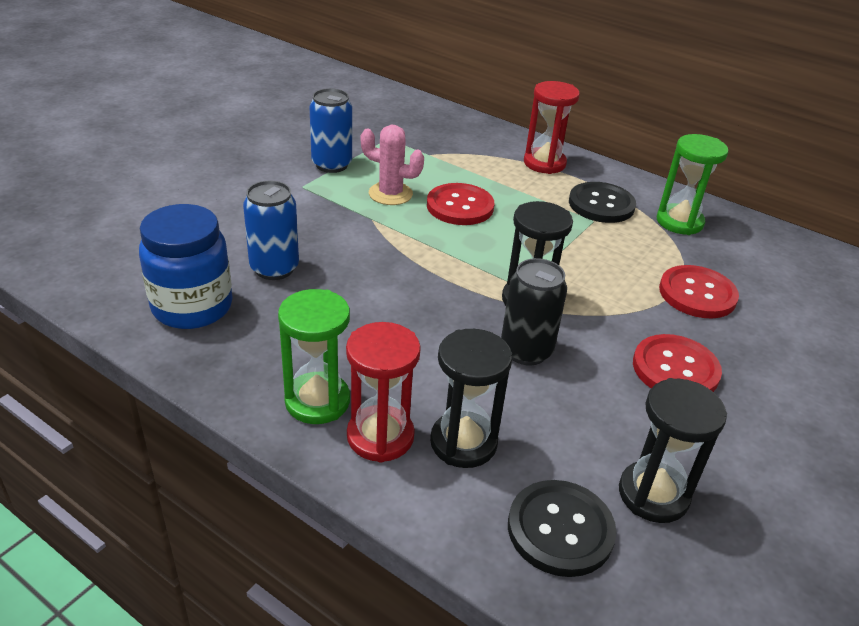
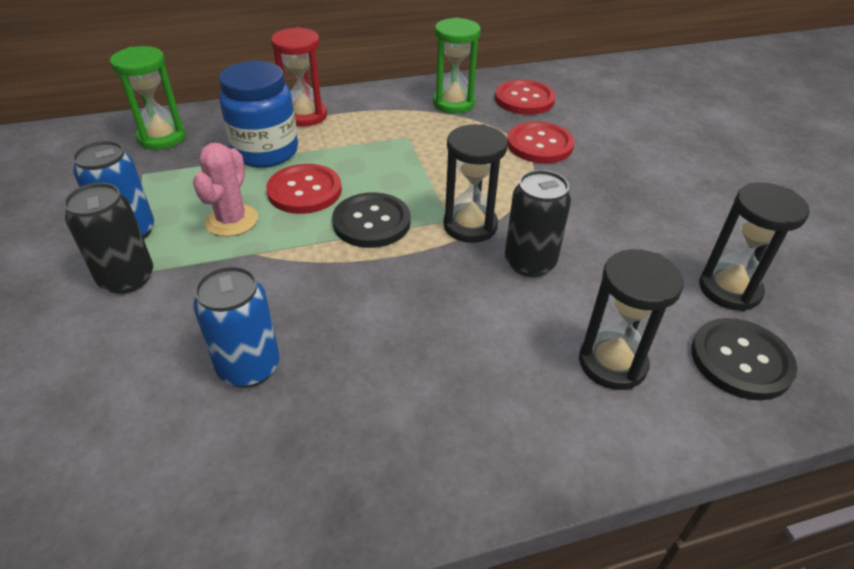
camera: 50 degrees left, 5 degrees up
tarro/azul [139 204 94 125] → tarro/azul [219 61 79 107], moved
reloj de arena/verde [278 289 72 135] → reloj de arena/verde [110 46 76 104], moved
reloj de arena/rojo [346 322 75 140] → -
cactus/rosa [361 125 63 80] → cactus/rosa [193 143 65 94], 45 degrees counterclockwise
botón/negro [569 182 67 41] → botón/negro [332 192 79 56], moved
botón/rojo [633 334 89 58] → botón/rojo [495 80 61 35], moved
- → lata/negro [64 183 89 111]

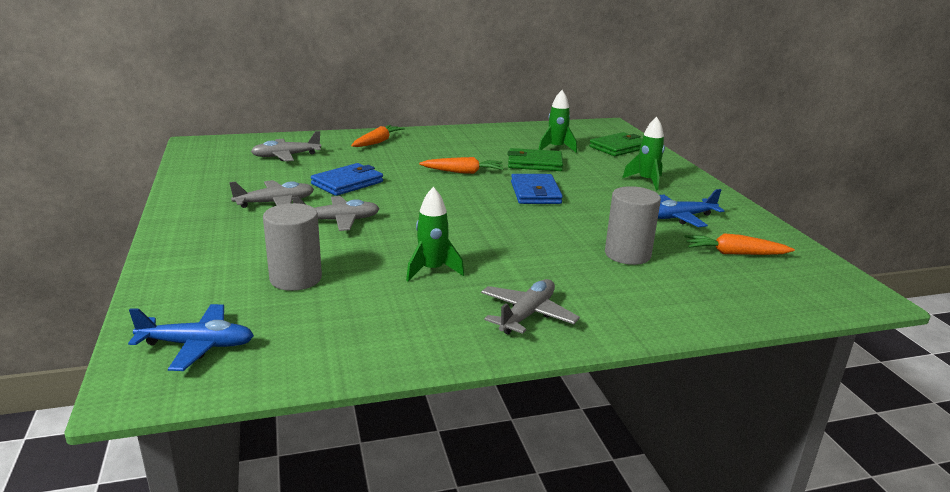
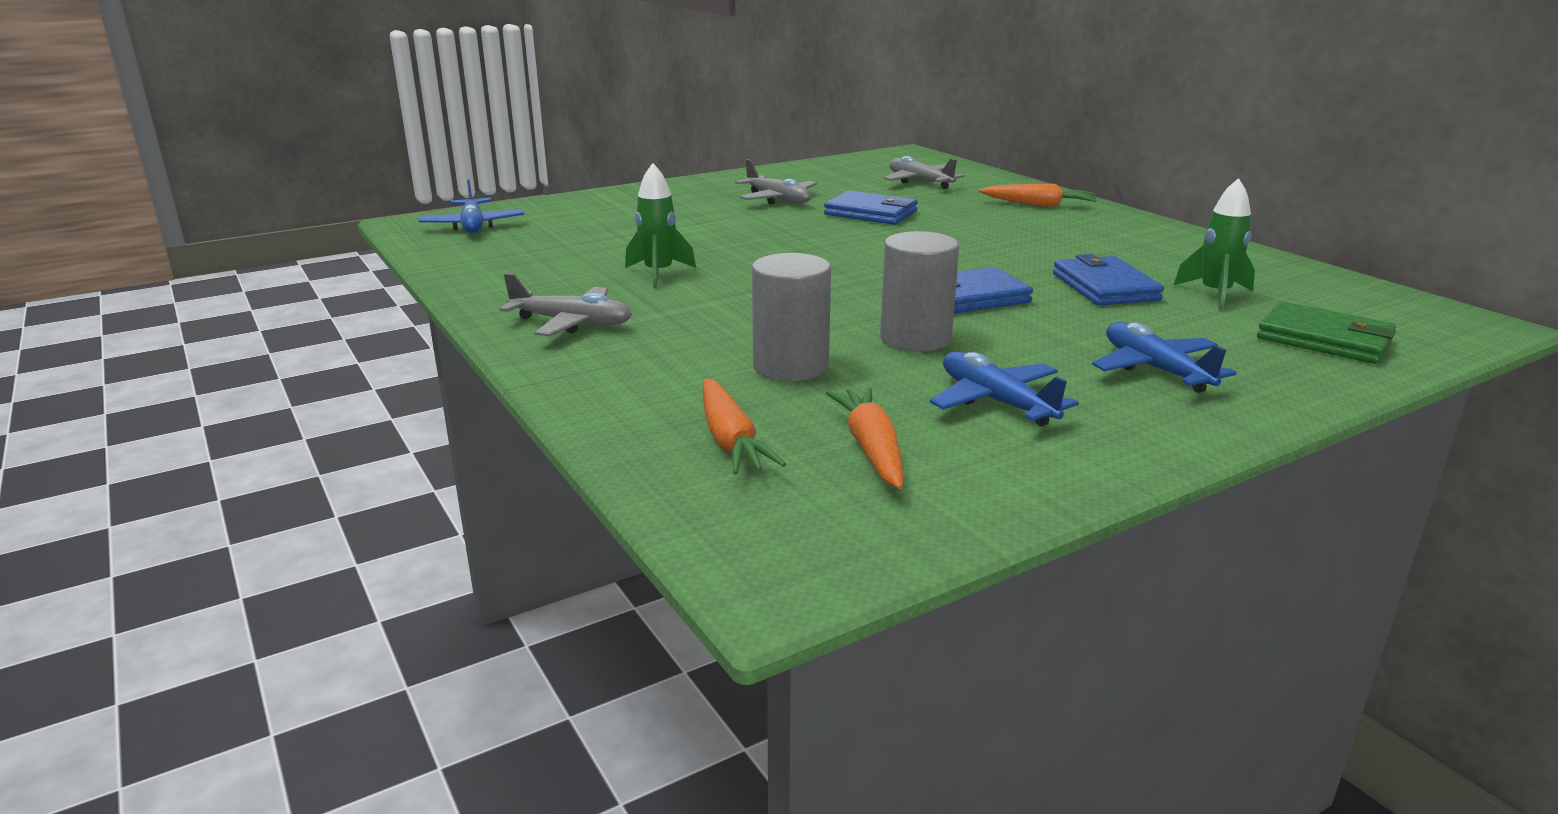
camera: 75 degrees right, 0 degrees up
cilindro/gris [263 203 59 88] → cilindro/gris [880 231 79 120], moved
avión/gris [292 196 88 35] → -
zanahoria/naranja [419 157 85 17] → zanahoria/naranja [702 379 84 96], moved
cartera/verde [507 148 56 23] → cartera/azul [1053 254 111 52]
cohete/verde [622 117 43 73] → avión/azul [1092 322 145 71]

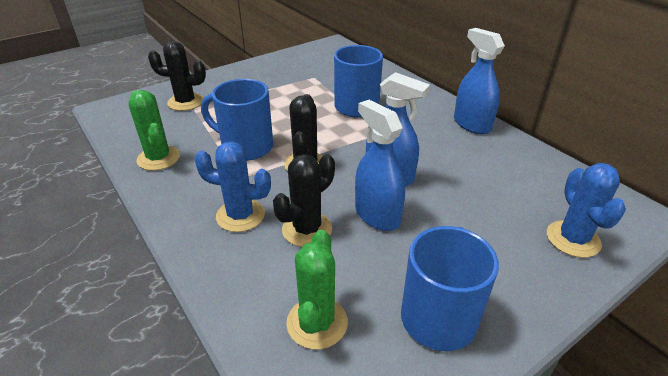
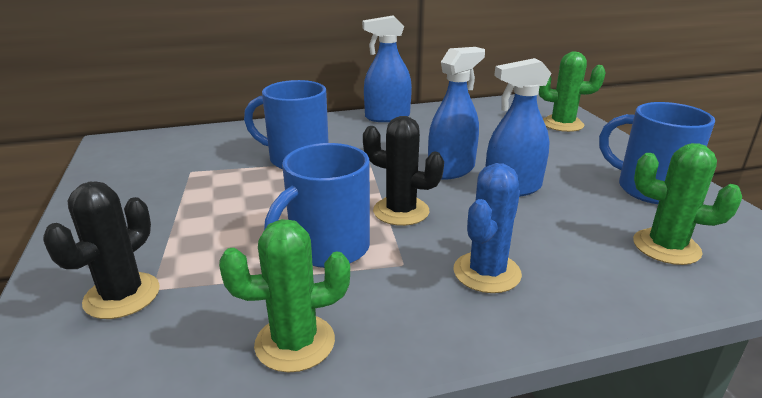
camera: 70 degrees left, 10 degrees down
cactus/negro [273 154 62 93] → -
cactus/azul [547 163 79 95] → cactus/verde [539 52 67 80]

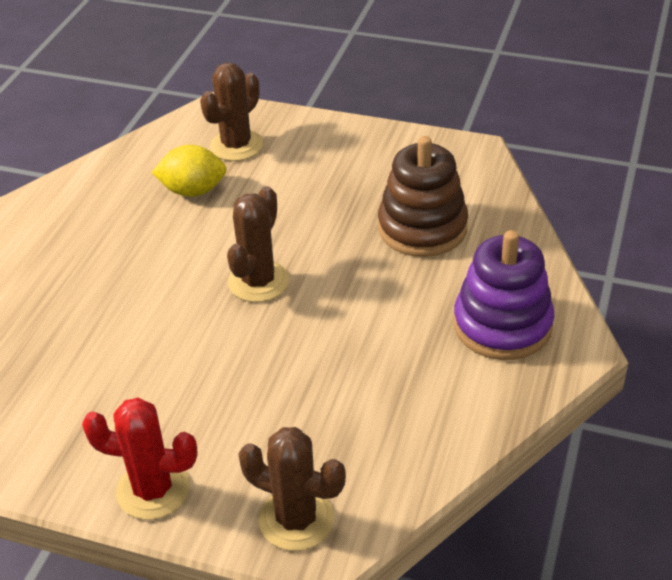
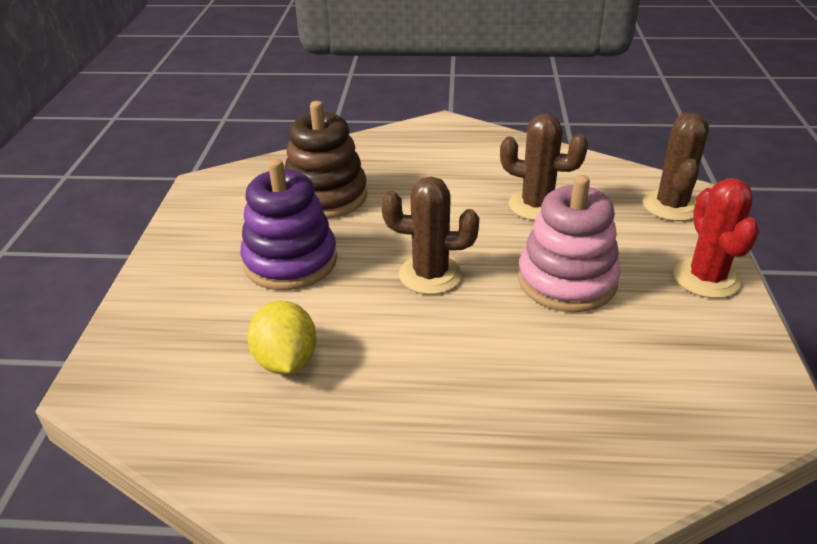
camera: 105 degrees left, 5 degrees down
cactus/marrón [200 63 63 98] → cactus/marrón [500 114 88 106], moved
juguete apilable/morado [453 230 102 130] → juguete apilable/morado [240 159 97 131], moved
- → juguete apilable/rosa [518 175 103 137]

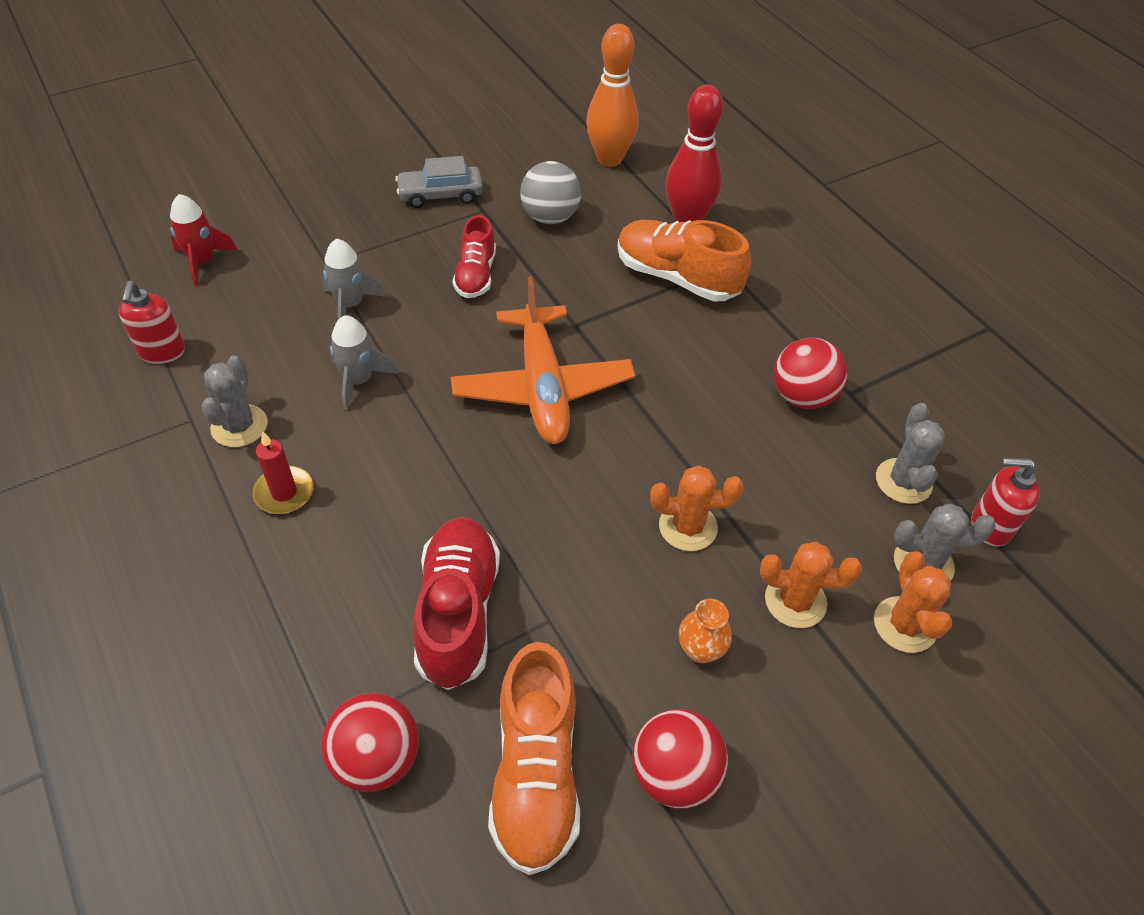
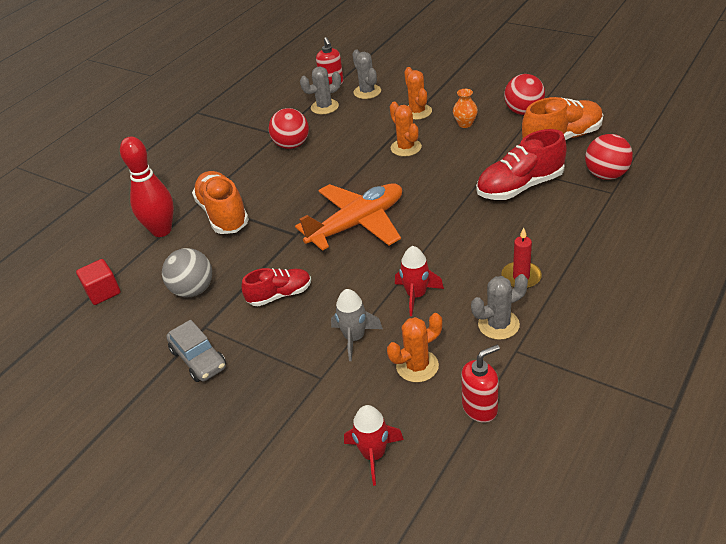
camera: 110 degrees left, 10 degrees down
cohete/gris [330 315 68 95] → cohete/rojo [395 246 49 70]
bolo/naranja [586 24 53 143] → cubo/rojo [76 259 44 46]
zapato/naranja [617 220 134 81] → zapato/naranja [192 171 57 63], 150 degrees clockwise
cactus/naranja [874 551 78 102] → cactus/naranja [387 313 55 69], moved

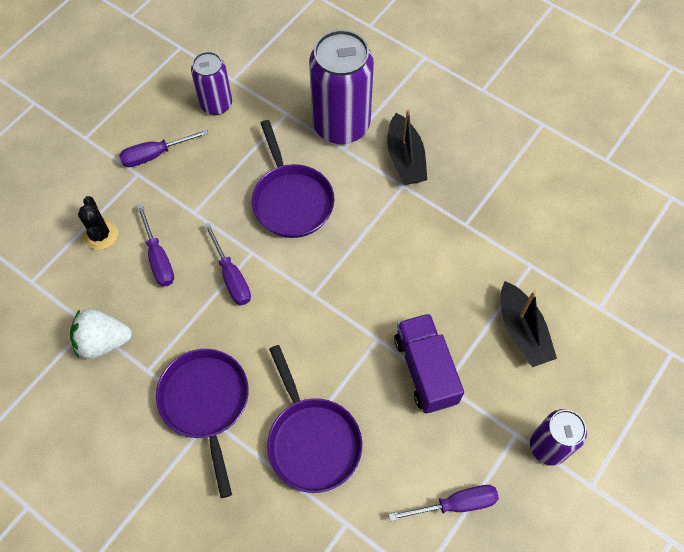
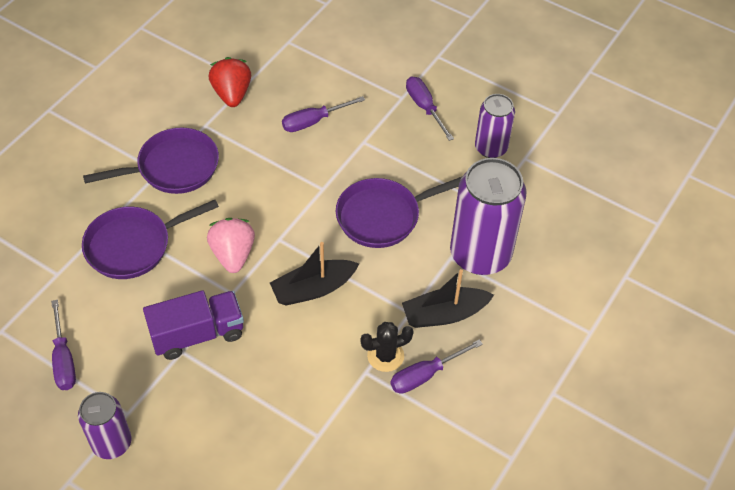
camera: 85 degrees right, 10 degrees down
fresa/blanco [70 309 62 50] → fresa/rojo [208 57 43 50]
cactus/negro [78 196 40 54] → cactus/negro [360 322 54 50], moved
destornillador/morado [204 223 47 82] → destornillador/morado [390 339 93 55], moved
barco/negro [501 281 56 86] → barco/negro [270 242 89 64], moved
- → fresa/rosa [207 218 48 55]

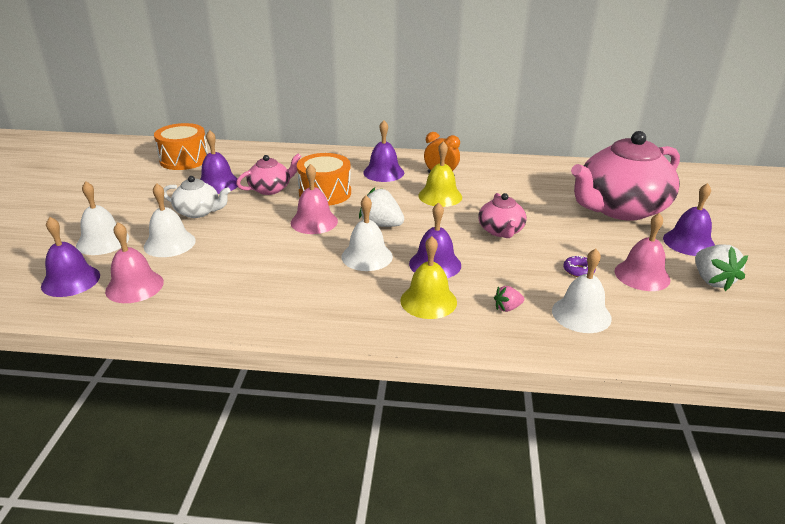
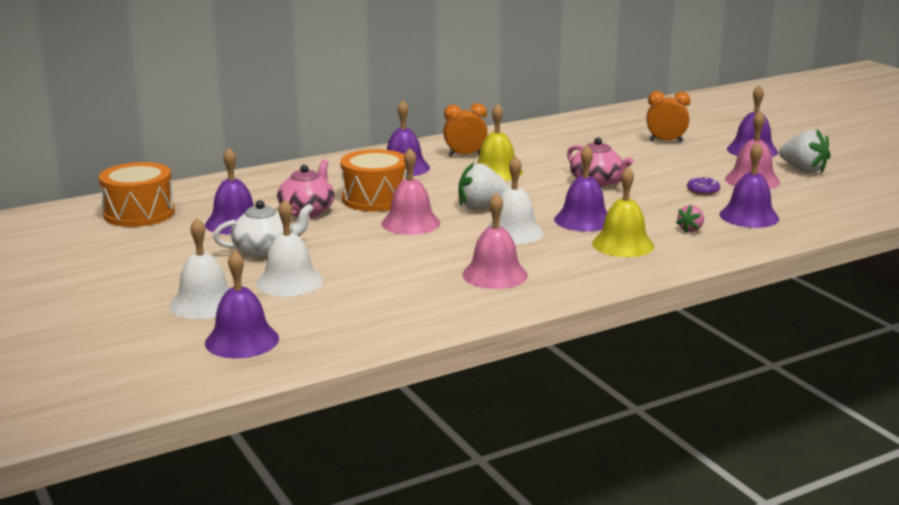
camera: 35 degrees left, 10 degrees down
campana/rosa [105 222 59 81] → campana/rosa [462 193 66 96], moved
campana/blanco [552 249 60 84] → campana/morado [719 142 60 86]
tetera/rosa [571 131 109 90] → despertador/naranja [646 91 44 51]

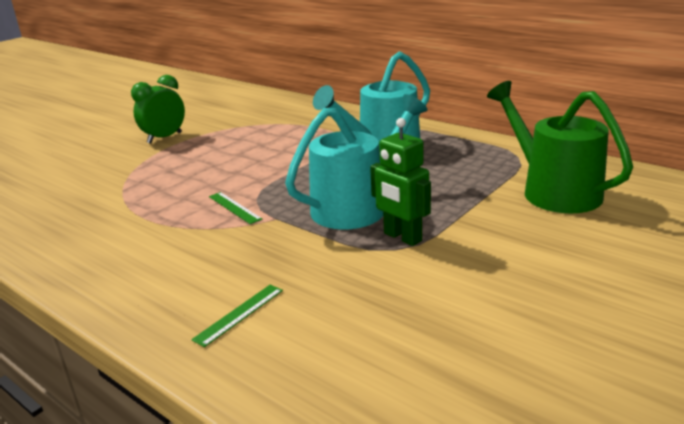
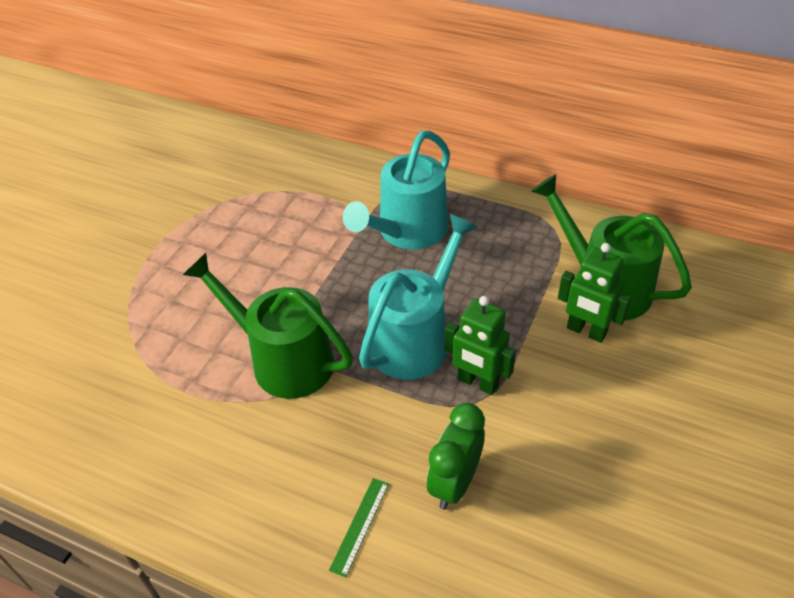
camera: 15 degrees left, 20 degrees up
despertador/verde [131 75 54 69] → despertador/verde [427 403 58 107], moved
regla/verde [209 192 53 32] → regadera/verde [183 253 170 146]
- → robot/verde [558 243 73 100]

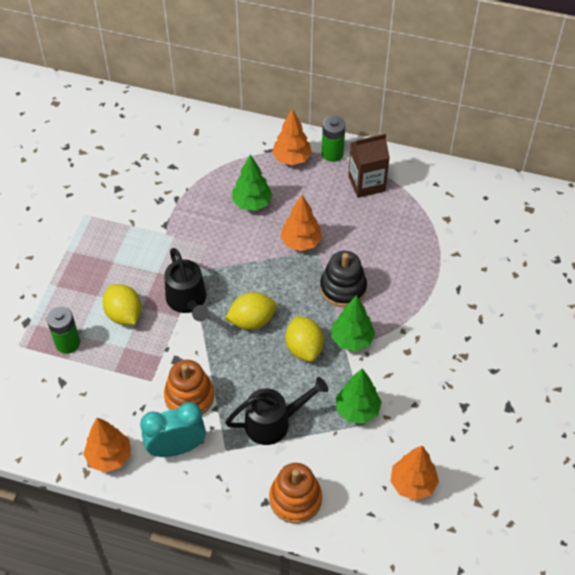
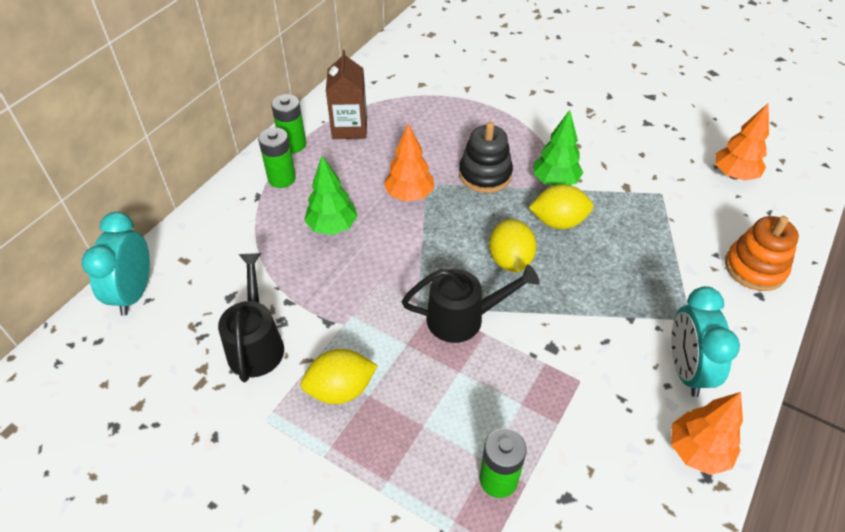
camera: 75 degrees left, 5 degrees down
limón/amarillo [103 284 39 41] → limón/amarillo [301 349 77 55], moved
juguete apilable/naranja [164 360 50 54] → -
regadera/negro [225 377 104 68] → regadera/negro [218 253 66 129], moved
árbol/naranja [272 109 40 56] → pila/verde [258 127 38 61]
árbol/verde [336 369 46 55] → -
- → despertador/turquesa [82 212 68 104]

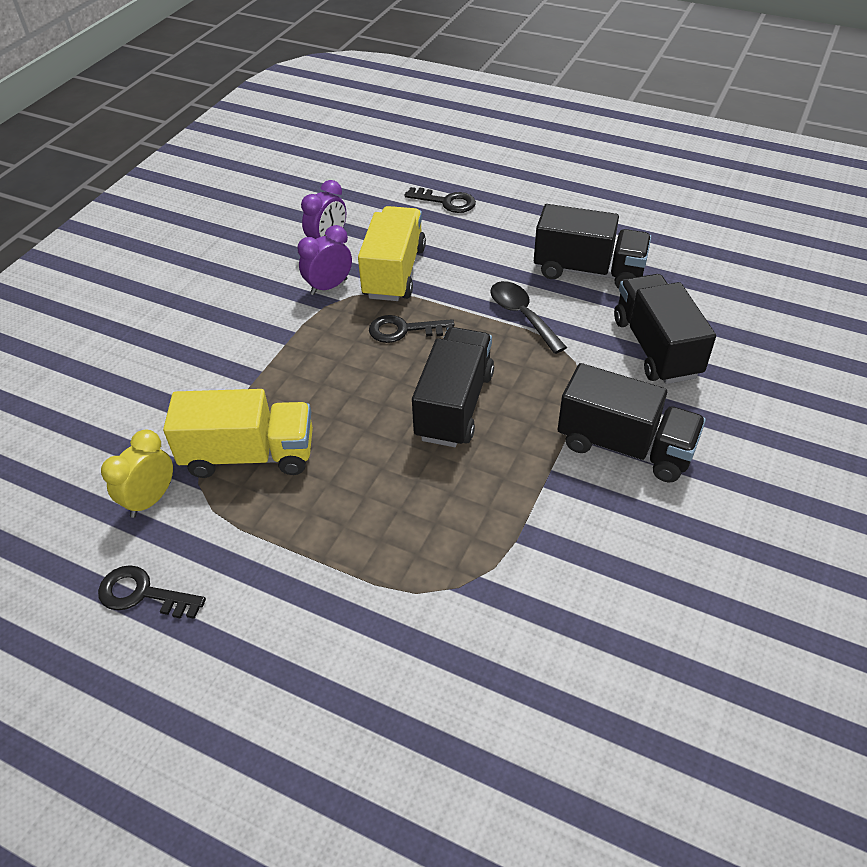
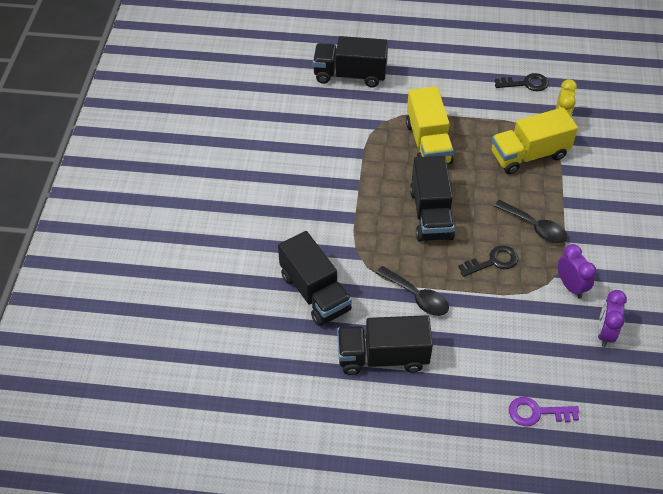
camera: 160 degrees right, 5 degrees up
despertador/morado [297 225 55 70] → despertador/morado [558 244 38 54], 60 degrees counterclockwise
camión/amarillo [358 206 68 95] → camión/amarillo [406 86 48 78], moved
llave/negro [404 187 72 26] → llave/morado [509 397 70 29]
camión/negro [558 363 148 120] → camión/negro [313 36 75 52], moved
- → cuchara/negro [494 200 73 43]

